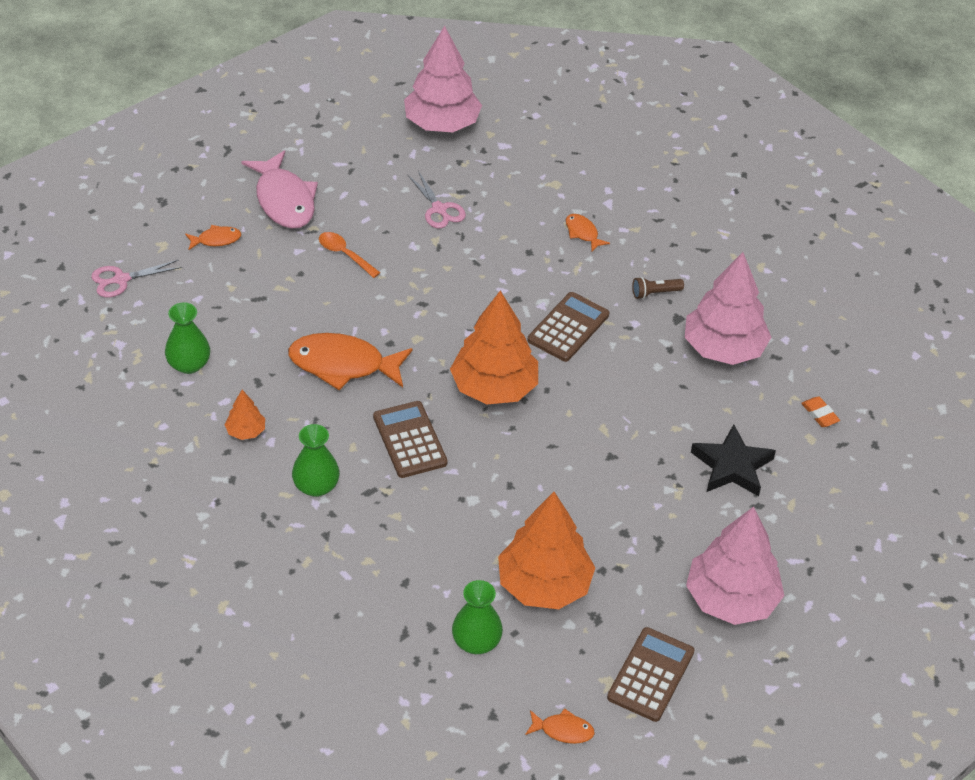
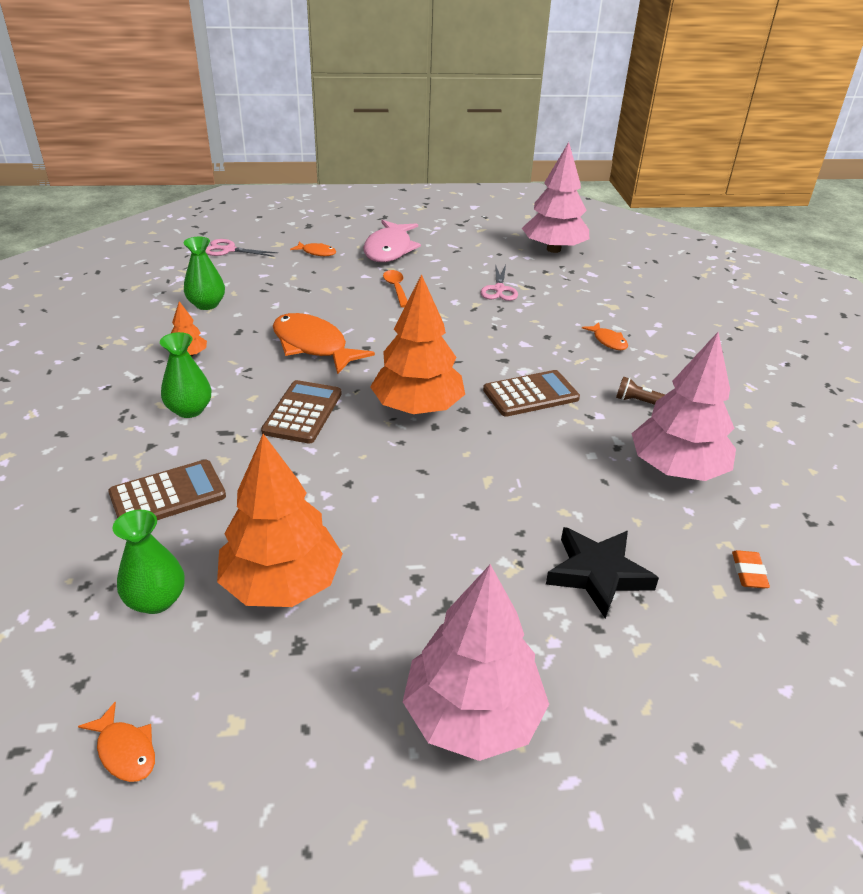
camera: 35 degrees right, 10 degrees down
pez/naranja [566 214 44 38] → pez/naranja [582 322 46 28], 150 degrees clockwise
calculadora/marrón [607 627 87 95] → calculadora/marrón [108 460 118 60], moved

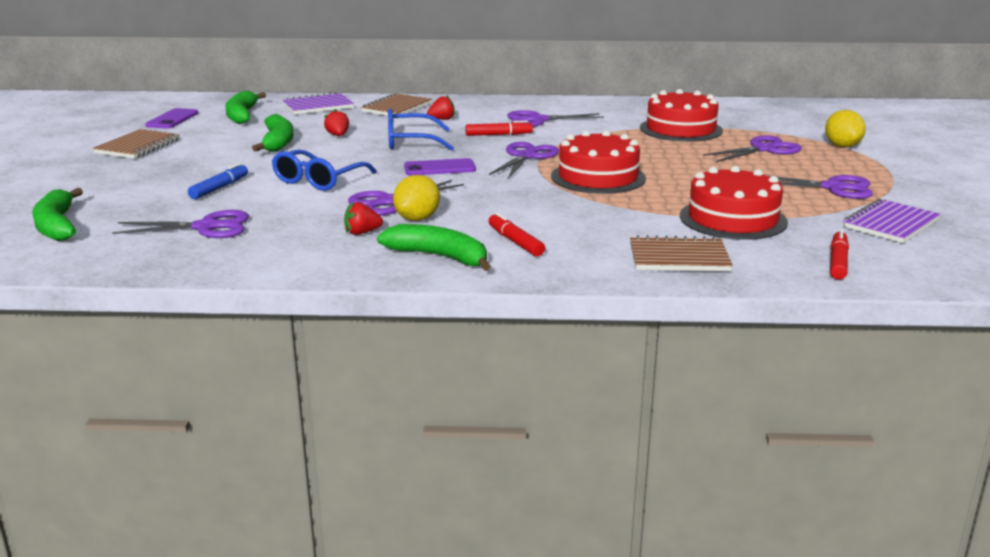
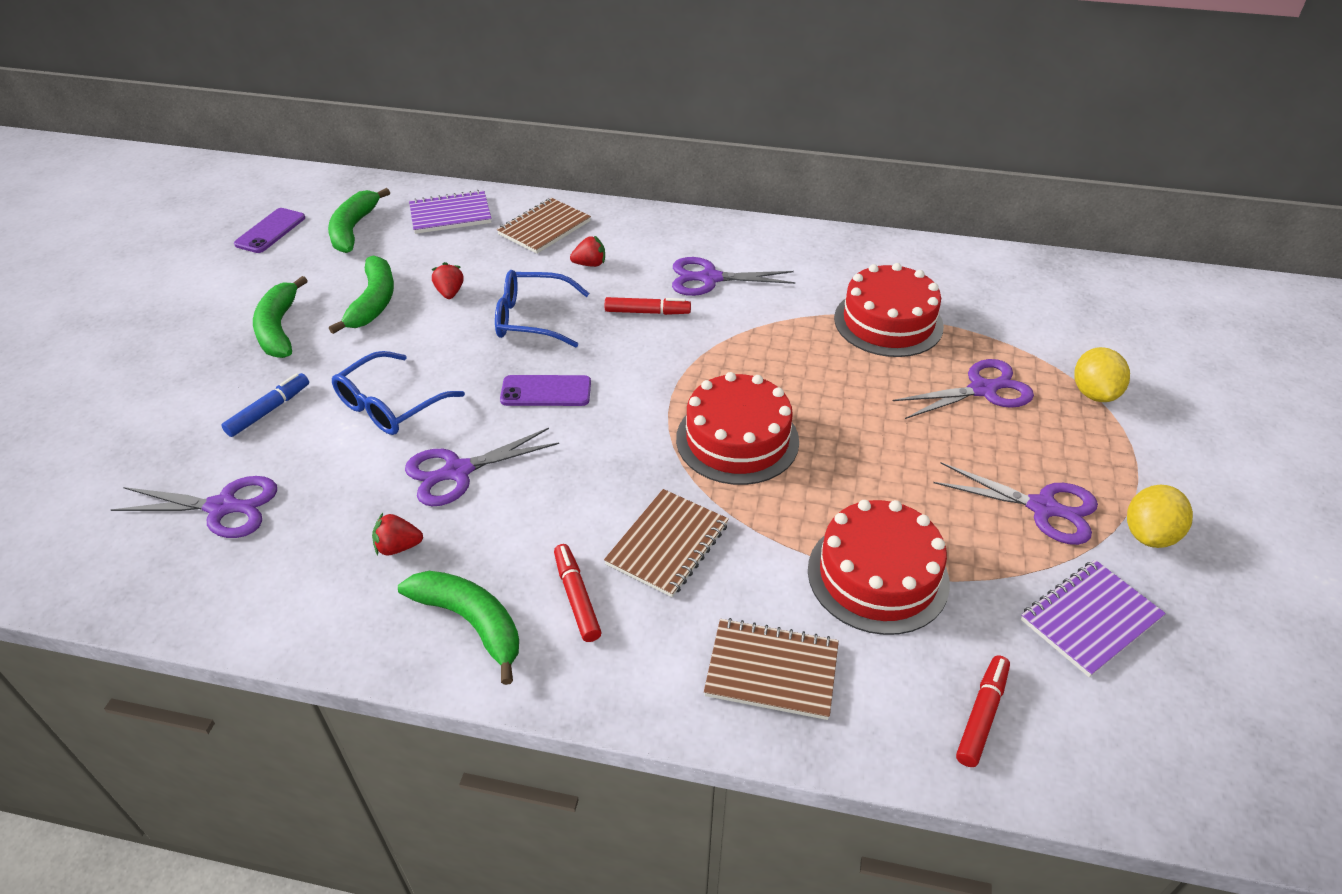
camera: 10 degrees right, 20 degrees up
plátano/verde [32 188 51 53] → plátano/verde [253 276 55 82], moved
cuaderno/marrón [93 129 87 30] → cuaderno/marrón [604 489 125 108], moved
limón/amarillo [393 175 47 46] → limón/amarillo [1127 485 66 63], moved
tijeras/morado [489 142 70 37] → -

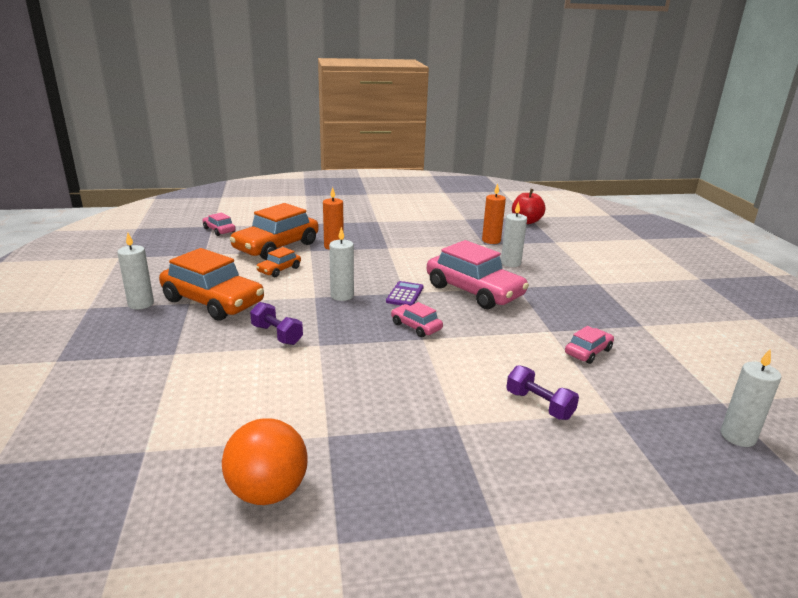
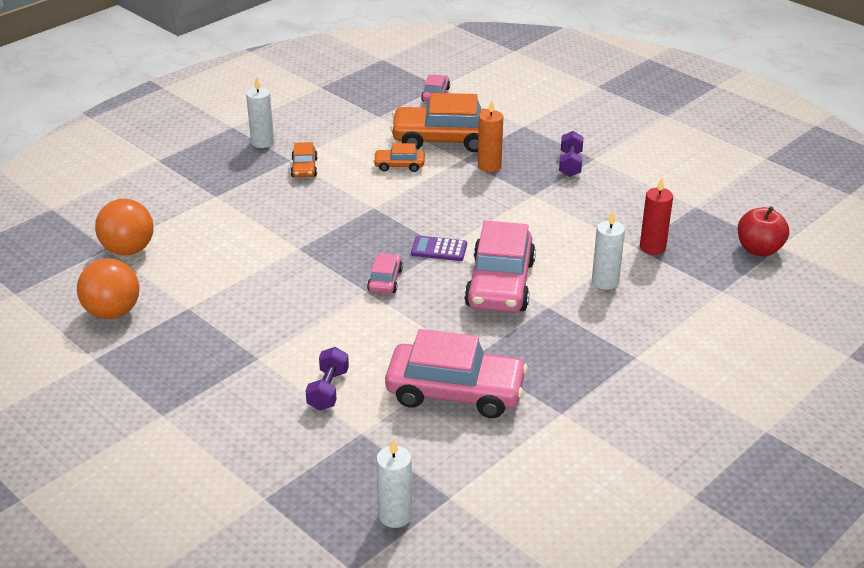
camera: 55 degrees right, 10 degrees up
coche/naranja [159 248 105 73] → coche/naranja [291 142 27 35], x0.47
mancuerna/morado [250 302 53 43] → mancuerna/morado [559 131 25 46], moved
vela/blanco [329 227 25 74] → -
calculadora/morado [386 281 38 25] → calculadora/morado [411 235 56 26], 150 degrees counterclockwise
vela/naranja [482 183 24 61] → vela/rojo [640 178 33 77]
coche/rosa [565 326 49 38] → coche/rosa [385 329 143 89], x2.11
- → pelota/naranja [95 199 59 57]

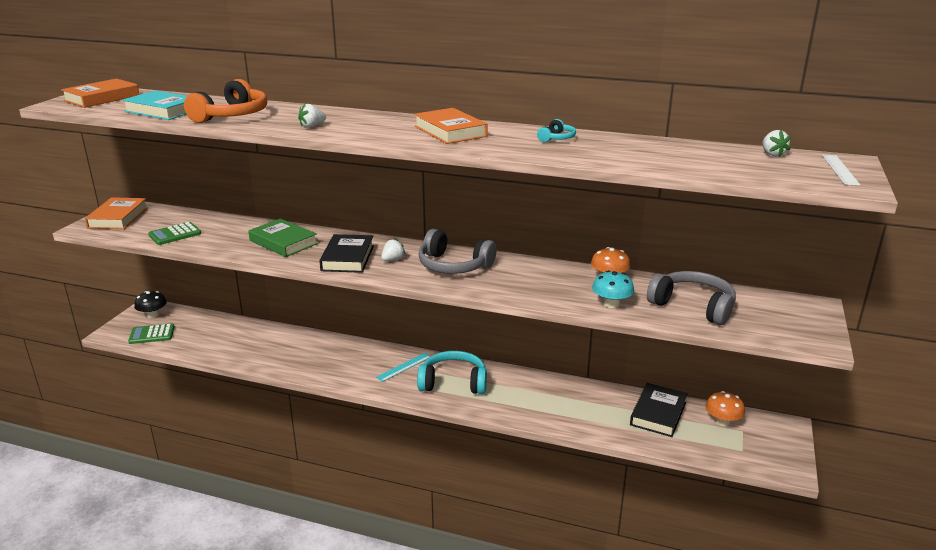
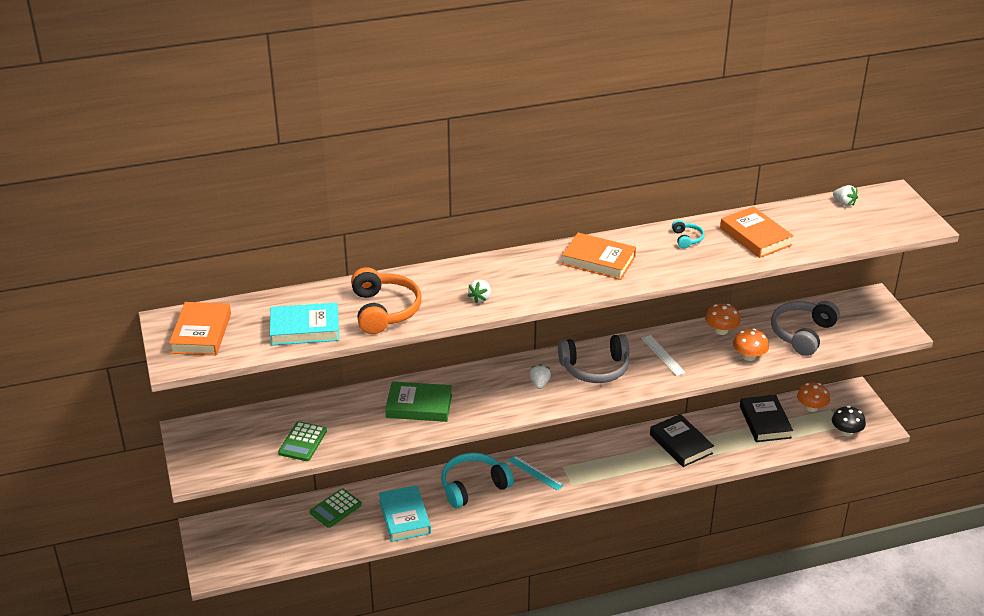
camera: 35 degrees left, 10 degrees up
libro/naranja [85 197 63 32] → libro/naranja [720 206 74 52], moved
calculadora/verde [128 323 47 21] → calculadora/verde [310 489 52 39], moved
seta/negro [134 291 33 27] → seta/negro [832 406 34 30], moved
libro/negro [319 234 55 39] → libro/negro [650 414 64 53], moved
regla/turquesa [376 353 55 29] → regla/turquesa [508 456 56 35], 60 degrees counterclockwise
auriculares/turquesa [417 351 70 43] → auriculares/turquesa [441 453 73 55], moved
seta/turquesa [592 270 42 38] → seta/naranja [733 328 36 33]
auriculares/gris [647 271 89 54] → auriculares/gris [771 301 69 55], 60 degrees counterclockwise
regla/blanco [822 155 38 31] → regla/blanco [642 335 44 41], moved
- → libro/turquesa [379 485 52 57]

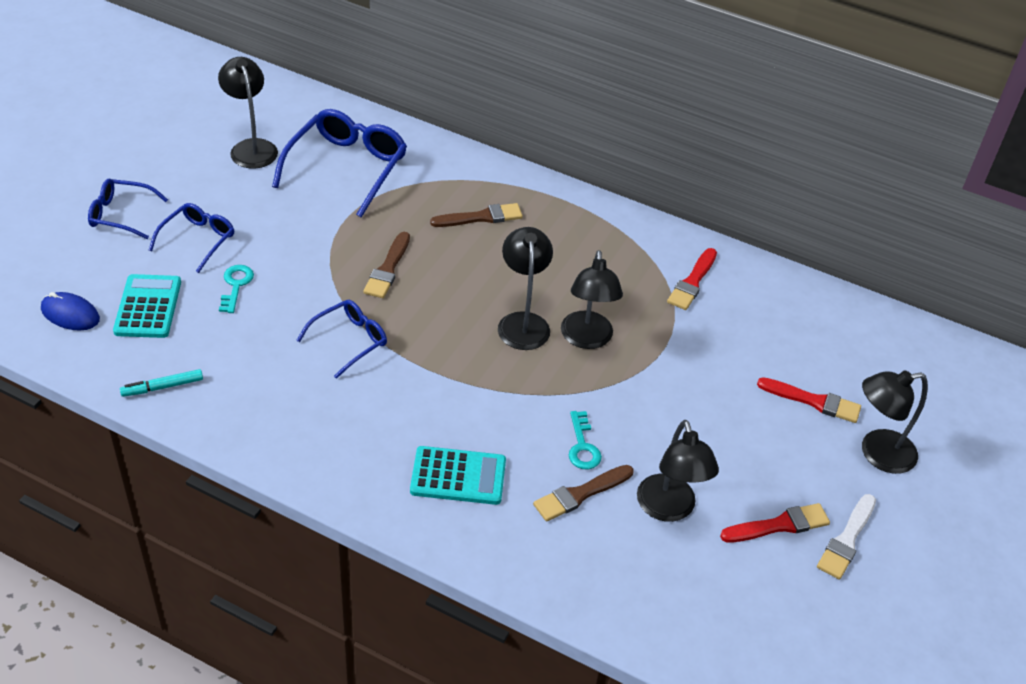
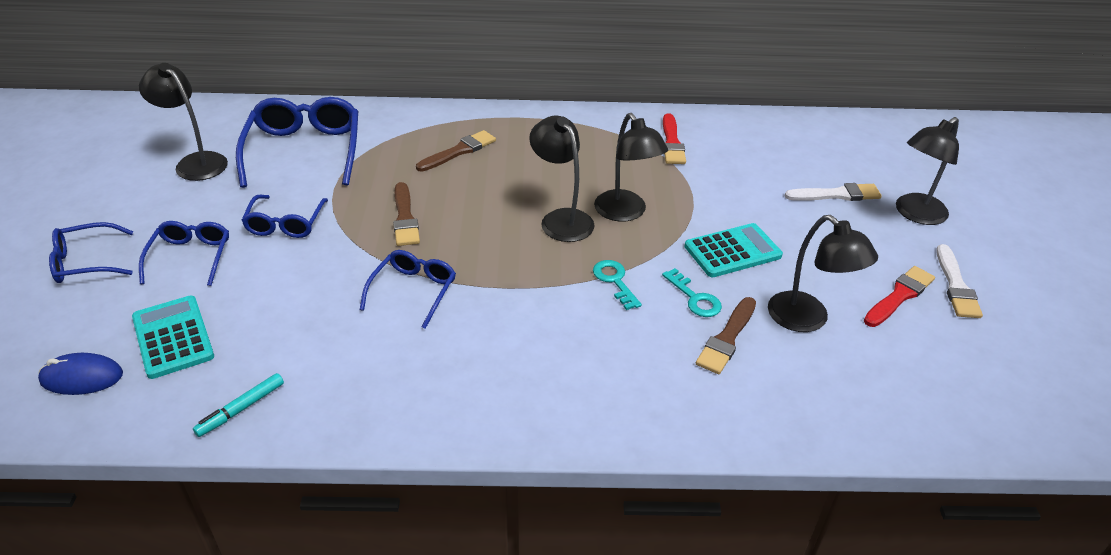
camera: 25 degrees left, 5 degrees down
llave/turquesa [219 265 35 48] → llave/turquesa [593 260 49 50], moved
calculadora/turquesa [410 446 96 59] → calculadora/turquesa [684 223 99 54], moved
pincel/rojo [757 377 104 46] → pincel/blanco [785 183 97 18]
- → gafas/azul [241 195 87 43]

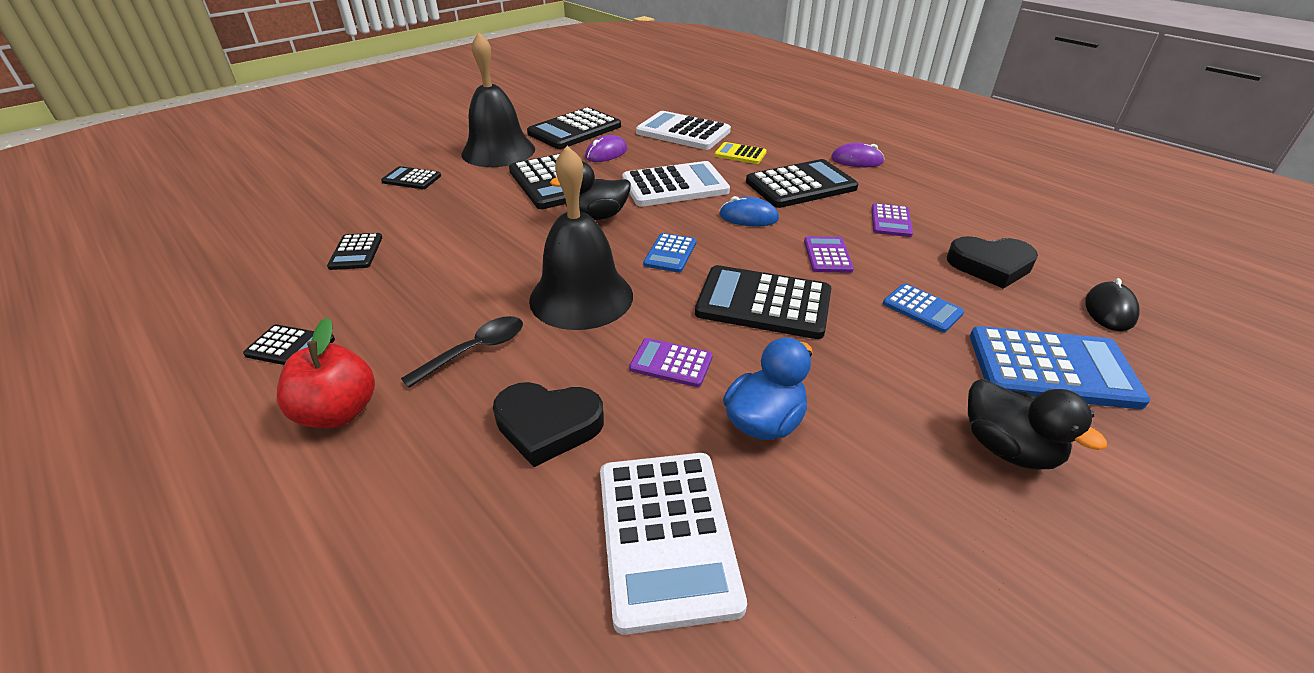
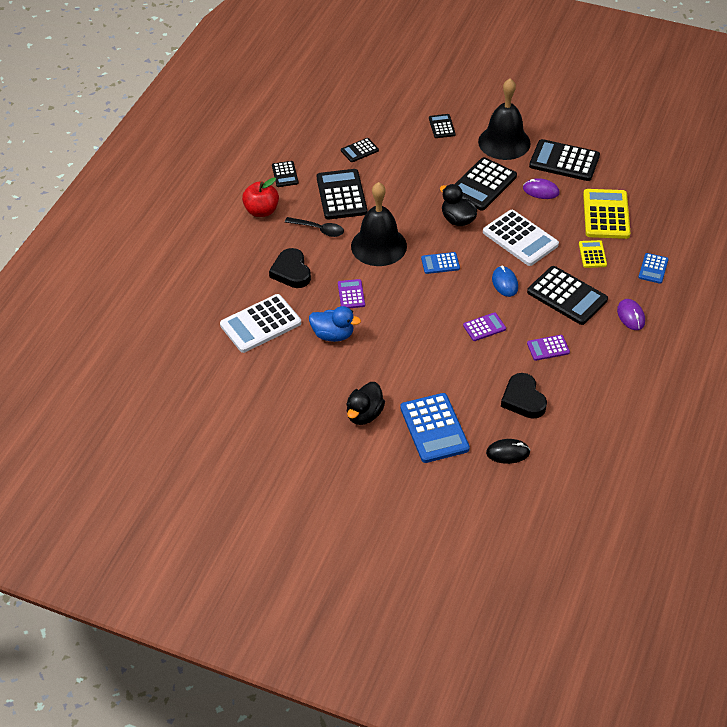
camera: 65 degrees right, 10 degrees up
calculadora/blanco [636 111 95 39] → calculadora/amarillo [583 189 47 50]
calculadora/negro [695 265 136 74] → calculadora/negro [317 169 50 51], moved
calculadora/azul [883 283 81 50] → calculadora/azul [638 253 31 31], moved

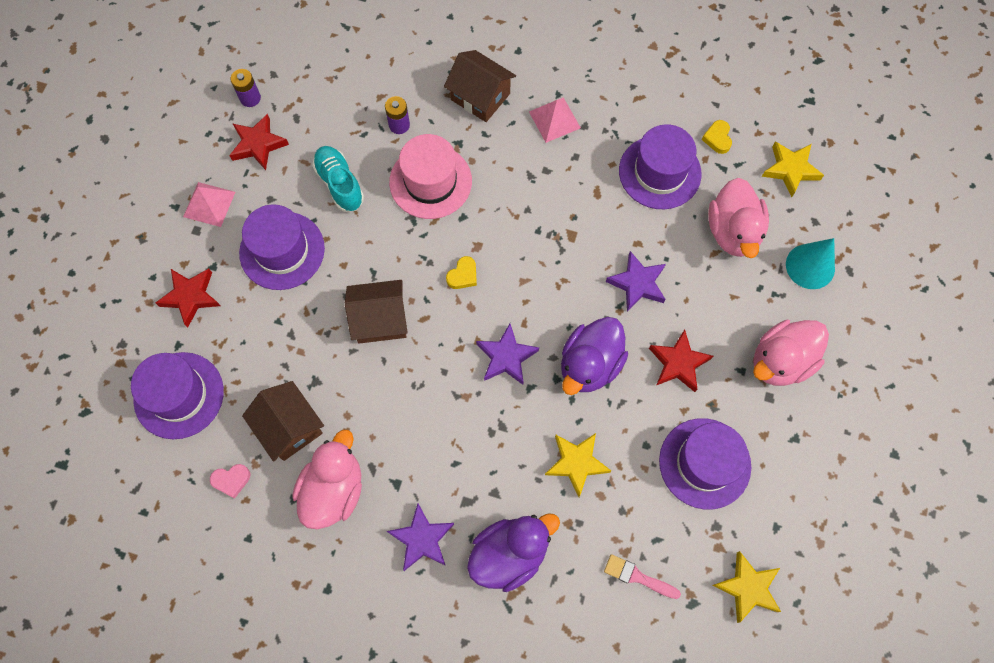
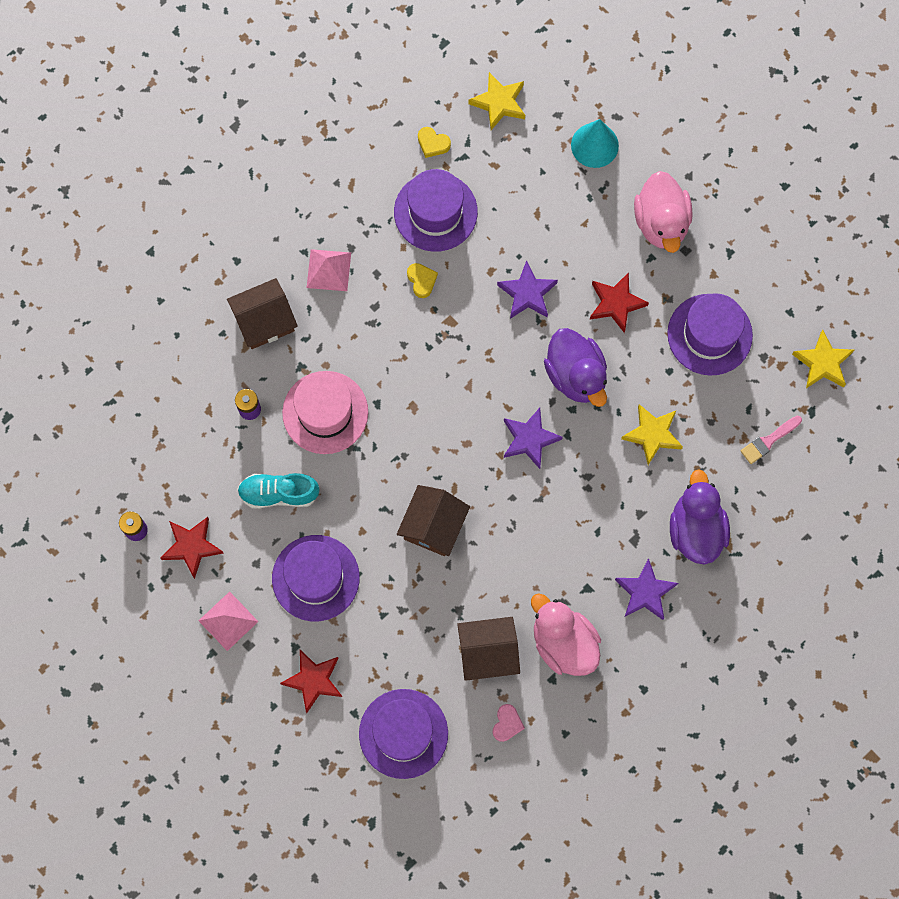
camera: 60 degrees left, 5 degrees up
corazón/amarillo [446 256 31 33] → corazón/amarillo [407 263 31 35], moved
pato/rosa [708 178 61 80] → -

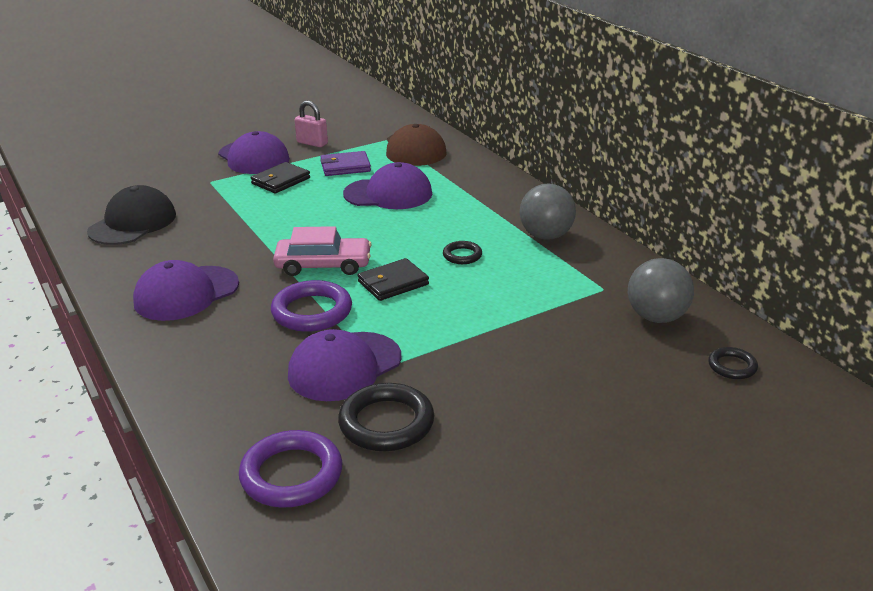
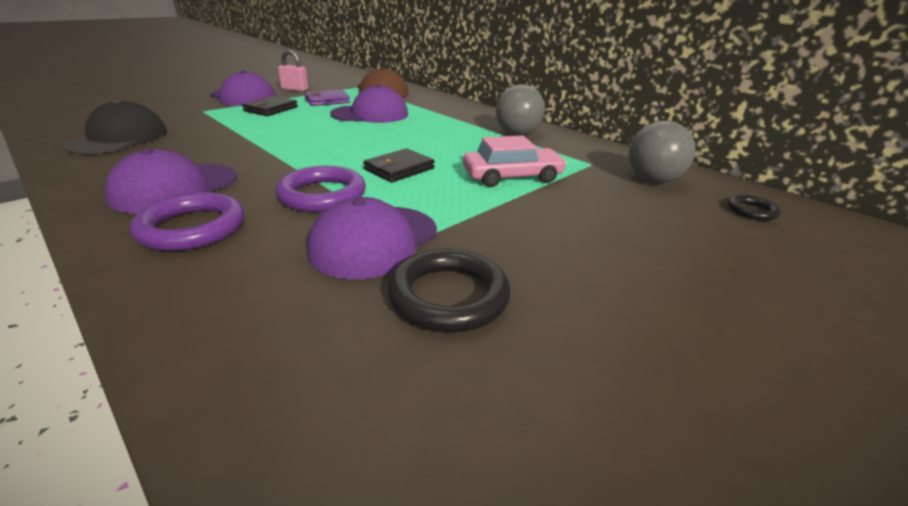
camera: 15 degrees left, 0 degrees up
anillo/morado [239 430 104 78] → anillo/morado [130 192 115 59], moved
coche/rosa [273 226 99 50] → coche/rosa [463 136 104 51], moved
anillo/negro [443 241 39 23] → -

